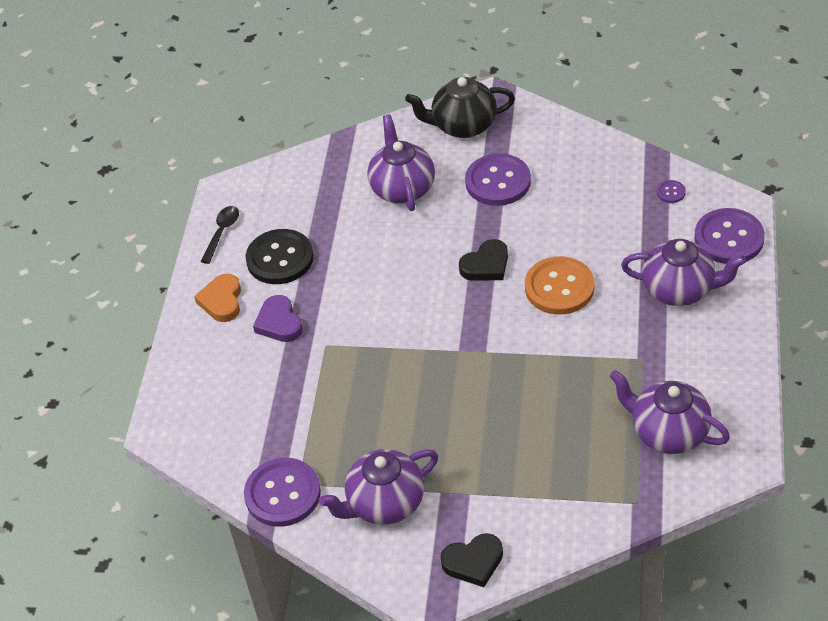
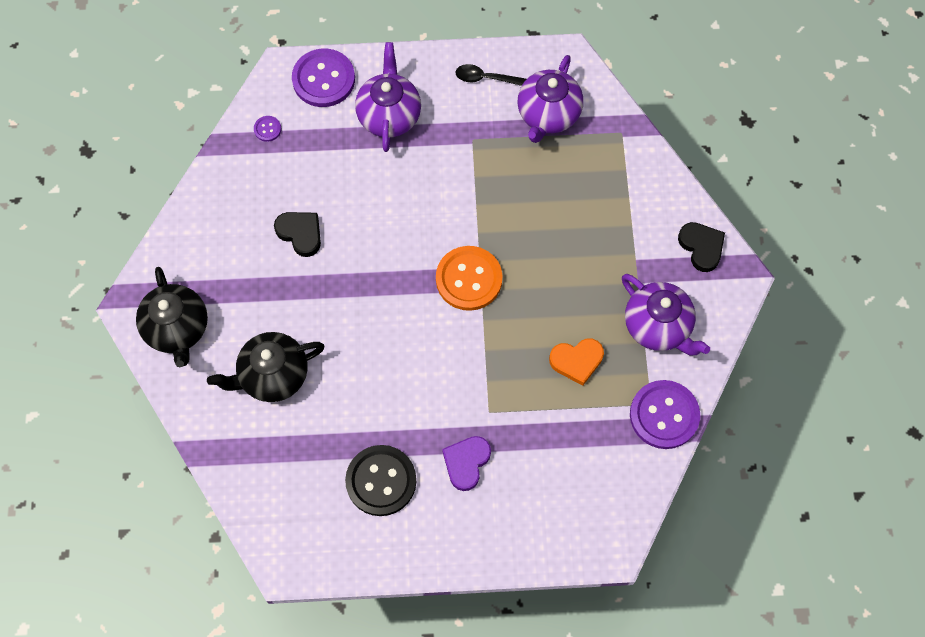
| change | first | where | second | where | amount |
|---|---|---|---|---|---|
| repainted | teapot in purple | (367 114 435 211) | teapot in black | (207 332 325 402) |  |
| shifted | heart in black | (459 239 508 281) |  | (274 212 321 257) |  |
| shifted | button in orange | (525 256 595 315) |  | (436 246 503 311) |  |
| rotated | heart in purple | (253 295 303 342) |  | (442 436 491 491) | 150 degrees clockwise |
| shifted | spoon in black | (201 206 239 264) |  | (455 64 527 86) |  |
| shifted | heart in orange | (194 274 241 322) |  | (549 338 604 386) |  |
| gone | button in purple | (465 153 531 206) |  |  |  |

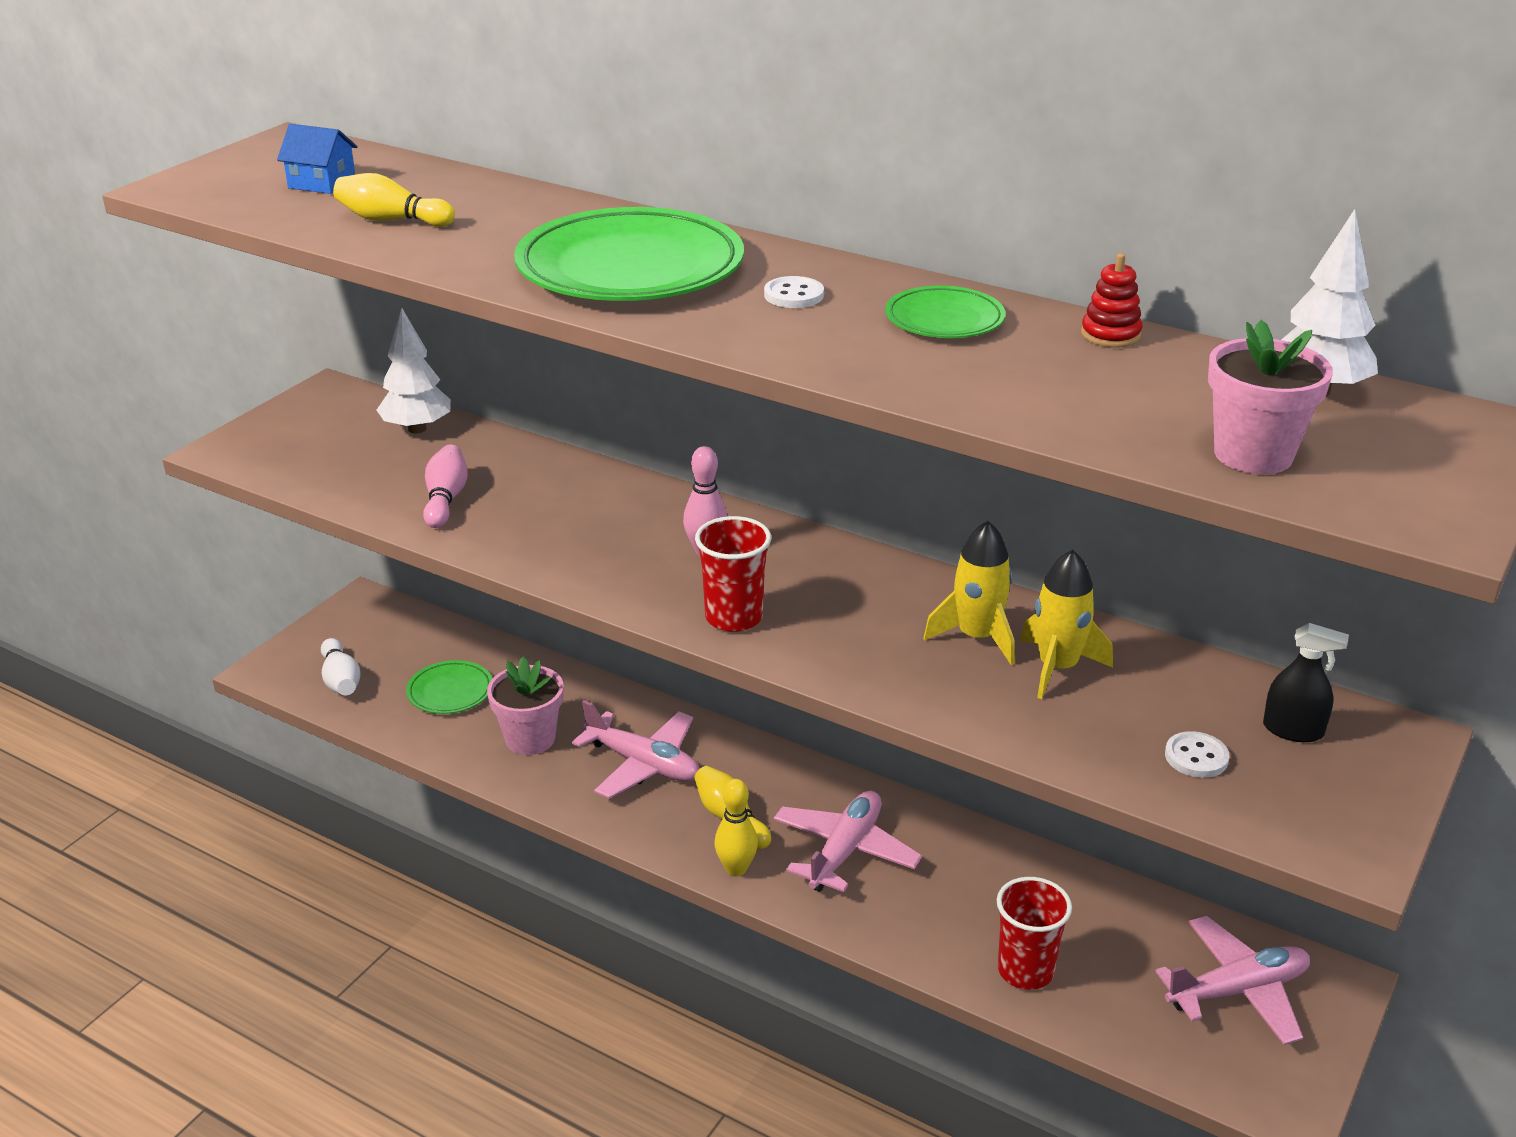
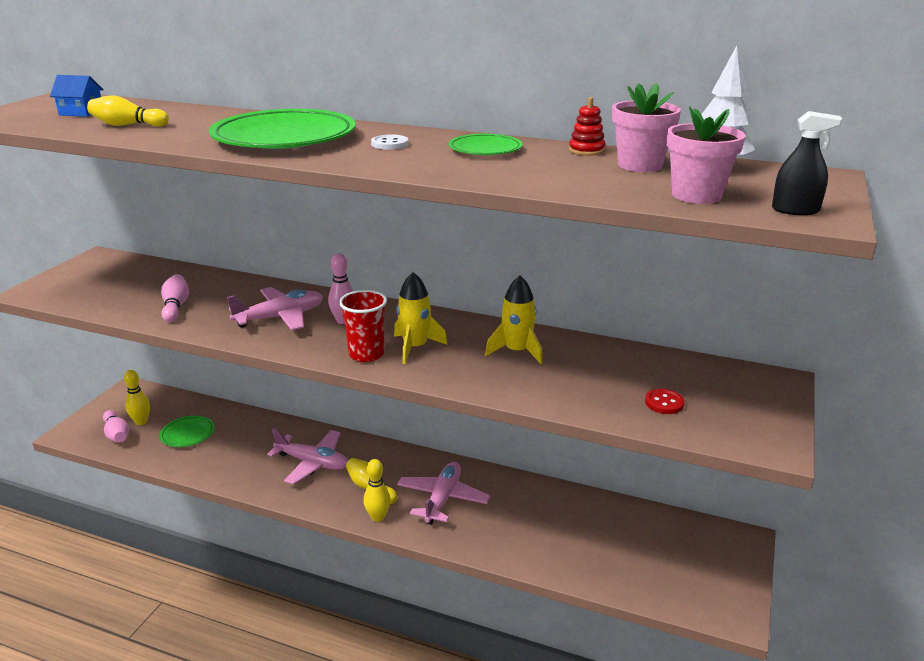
| change | first | where | second | where | amount |
|---|---|---|---|---|---|
| repainted | bowling pin in white | (321 638 360 695) | bowling pin in pink | (103 410 129 442) |  |
| new |  |  | bowling pin in yellow | (124 370 150 425) |  |
| shifted | plane in pink | (1155 916 1310 1045) |  | (227 287 323 331) |  |
| shifted | rocket in yellow | (1020 549 1113 699) |  | (394 272 448 364) |  |
| shifted | flower pot in pink | (487 657 564 755) |  | (612 83 681 172) |  |
| repainted | button in white | (1165 731 1229 778) | button in red | (645 389 685 414) |  |
| shifted | spray bottle in black | (1263 623 1349 742) |  | (772 111 842 215) |  |
| gone | tree in white | (377 308 451 434) |  |  |  |
| gone | cup in red | (997 877 1072 990) |  |  |  |

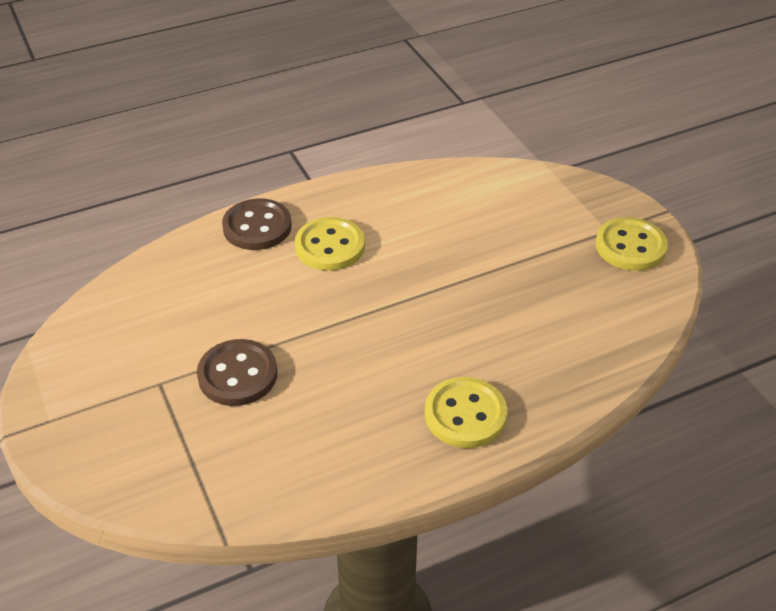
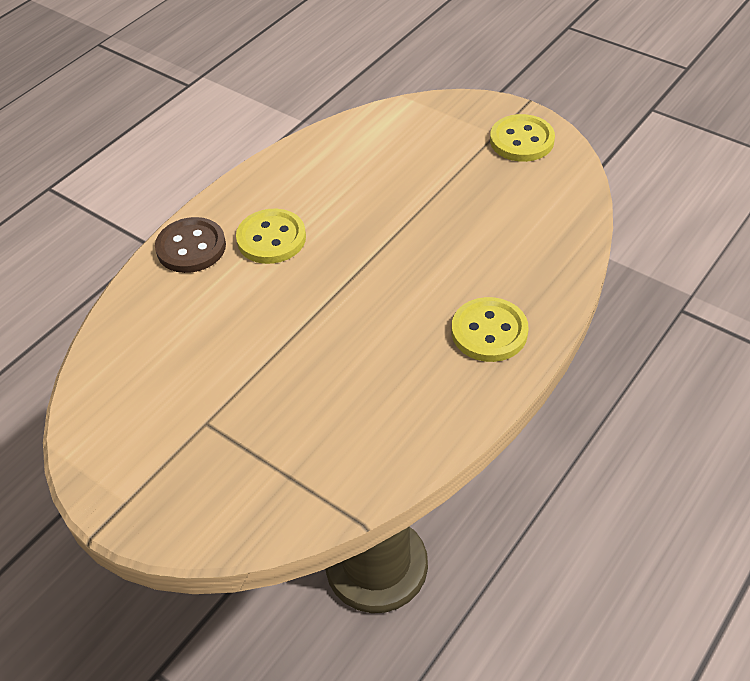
| change | first | where | second | where | amount |
|---|---|---|---|---|---|
| gone | button in brown | (197 339 277 406) |  |  |  |

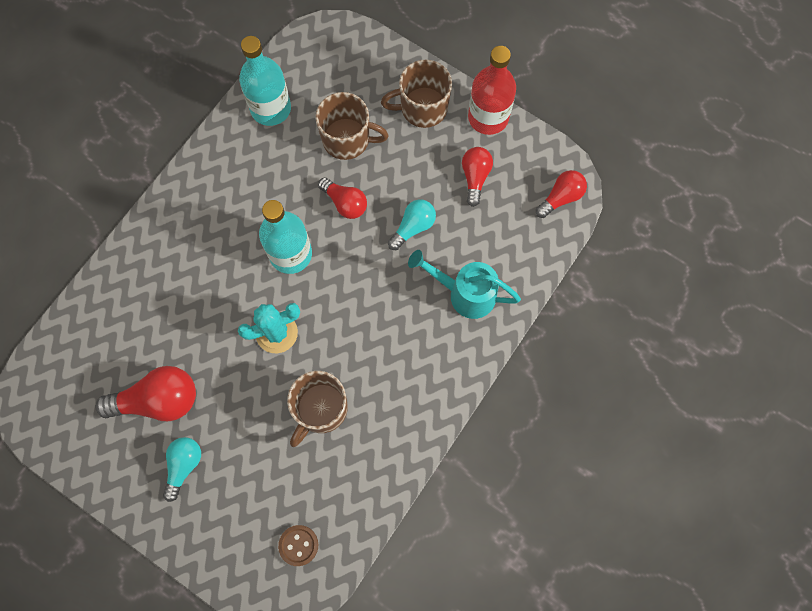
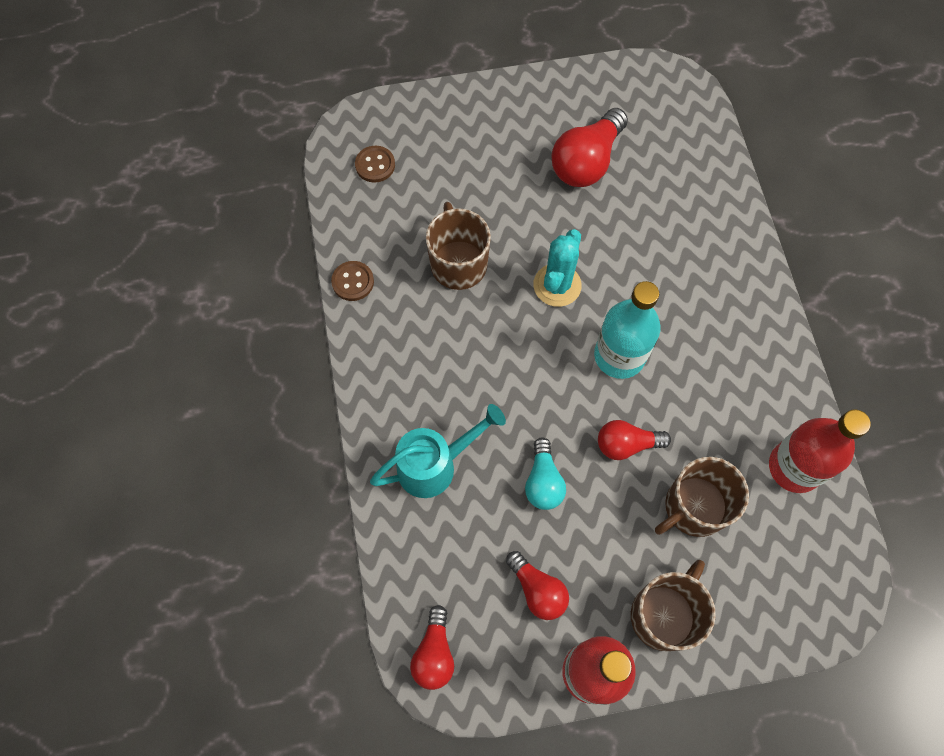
| change | first | where | second | where | amount |
|---|---|---|---|---|---|
| new |  |  | button in brown | (331 261 374 301) |  |
| repainted | bottle in turquoise | (239 36 291 126) | bottle in red | (769 409 871 493) |  |
| gone | light bulb in turquoise | (163 437 201 502) |  |  |  |

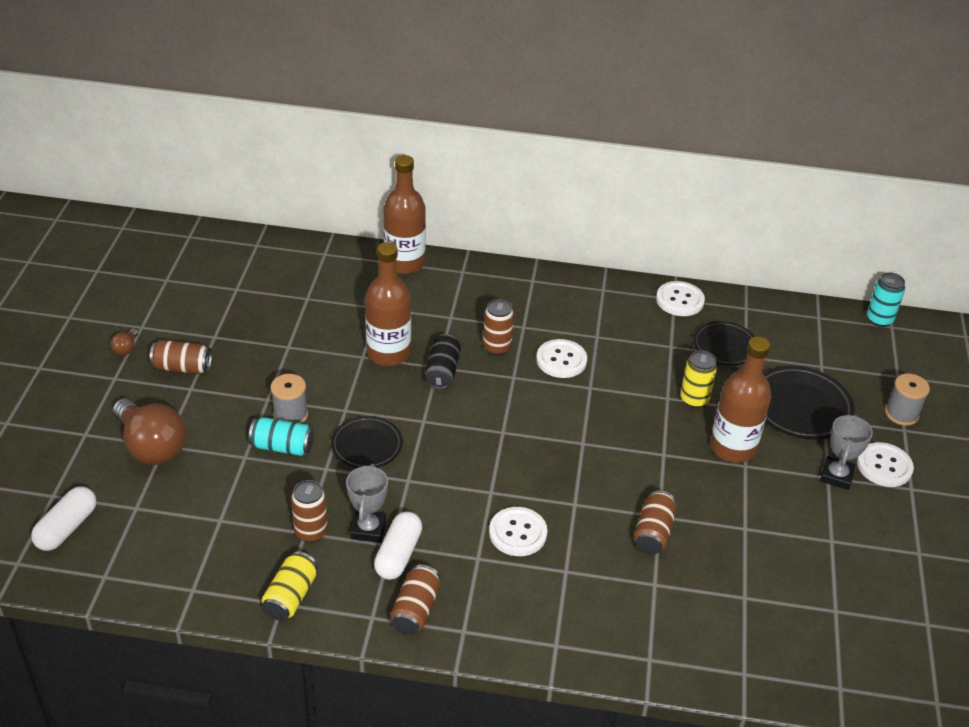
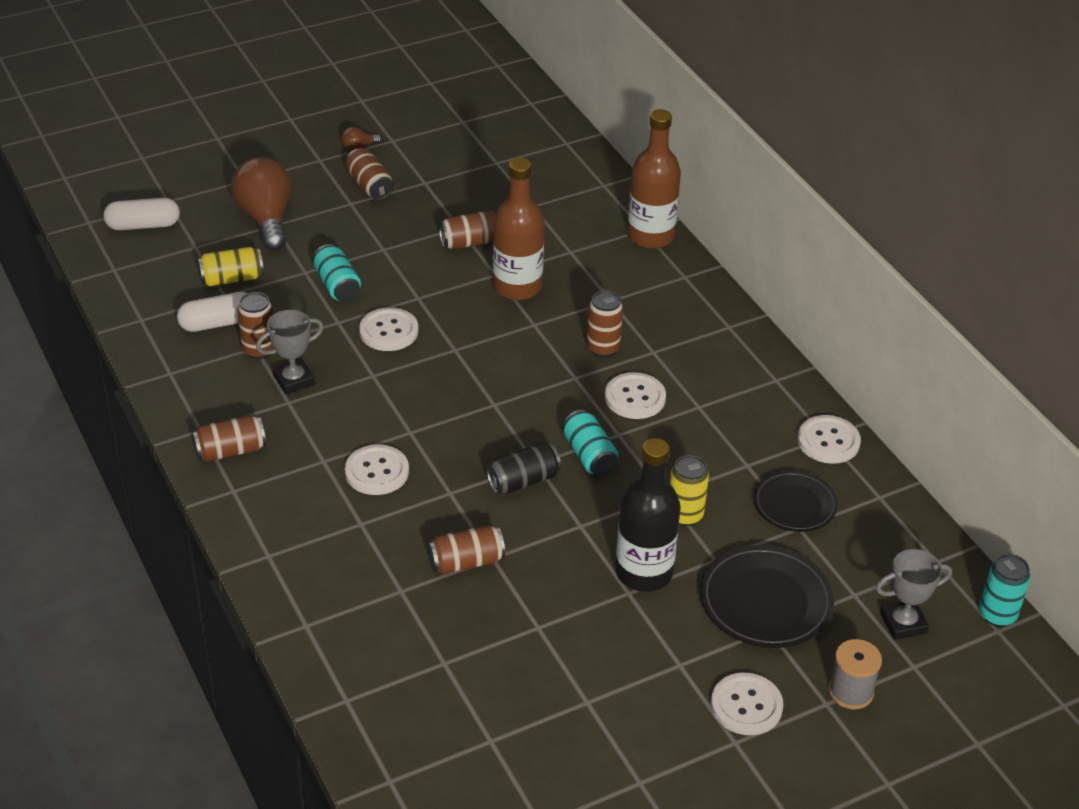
| change | first | where | second | where | amount |
|---|---|---|---|---|---|
| shifted | capsule in white | (374 511 422 580) |  | (177 292 247 332) |  |
| shifted | can in yellow | (262 551 318 621) |  | (198 247 264 286) |  |
| rotated | light bulb in brown | (113 398 187 465) |  | (231 157 292 251) | 150 degrees clockwise |
| swapped | plate in black | (331 416 403 468) | button in white | (359 307 418 351) |  |
| new |  |  | can in brown | (439 210 496 249) |  |
| shifted | can in black | (425 334 461 389) |  | (486 442 561 494) |  |
| new |  |  | can in turquoise | (563 410 619 476) |  |
| repainted | bottle in brown | (710 336 771 463) | bottle in black | (615 438 681 592) |  |
| shifted | trophy in grey | (820 415 873 490) |  | (876 549 952 640) |  |
| gone | spool in grey | (270 374 308 424) |  |  |  |

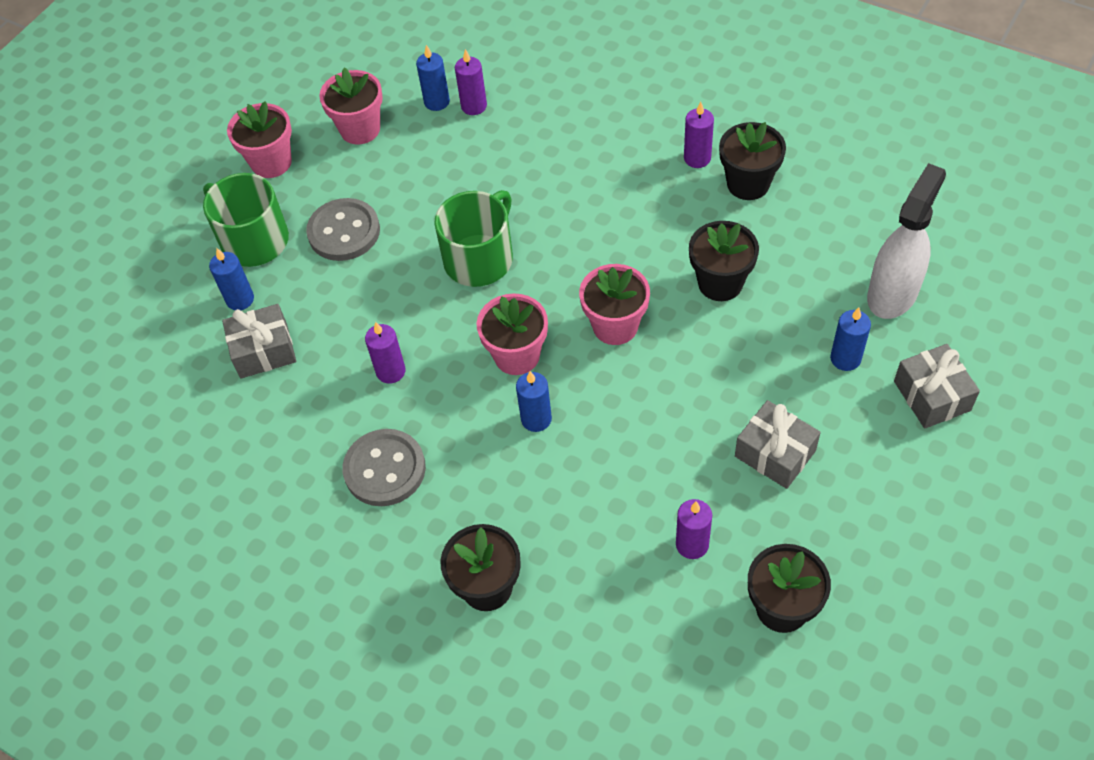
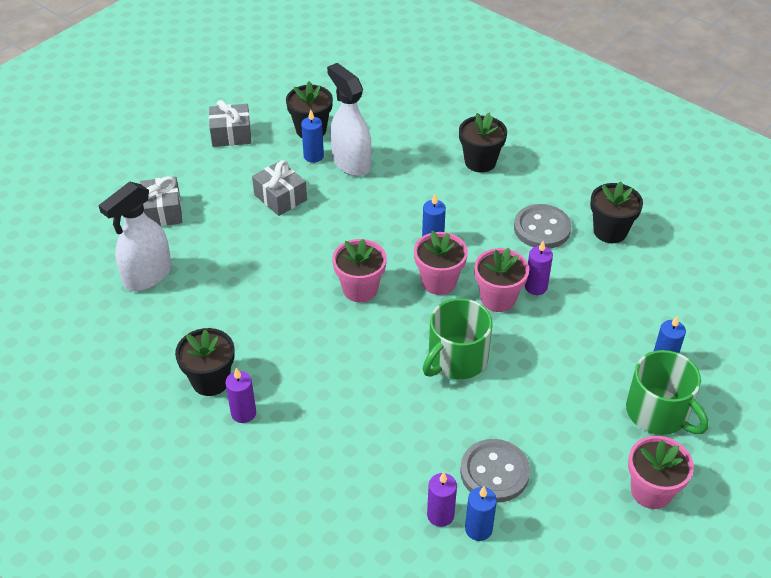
| change | first | where | second | where | amount |
|---|---|---|---|---|---|
| shifted | gift in grey | (222 304 296 378) |  | (209 100 252 147) |  |
| shifted | candle in blue | (830 307 871 371) |  | (301 110 324 163) |  |
| swapped | candle in purple | (676 499 712 559) | spray bottle in white | (327 63 371 176) |  |
| shifted | button in grey | (306 198 380 261) |  | (460 439 530 503) |  |
| shifted | flower pot in pink | (319 67 383 145) |  | (474 248 529 312) |  |
| shifted | flower pot in black | (689 221 759 301) |  | (590 181 643 243) |  |

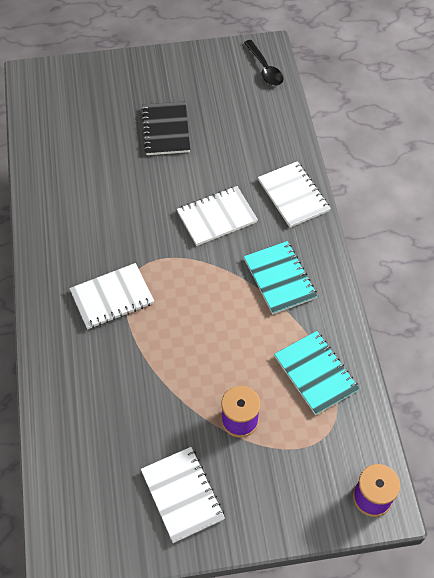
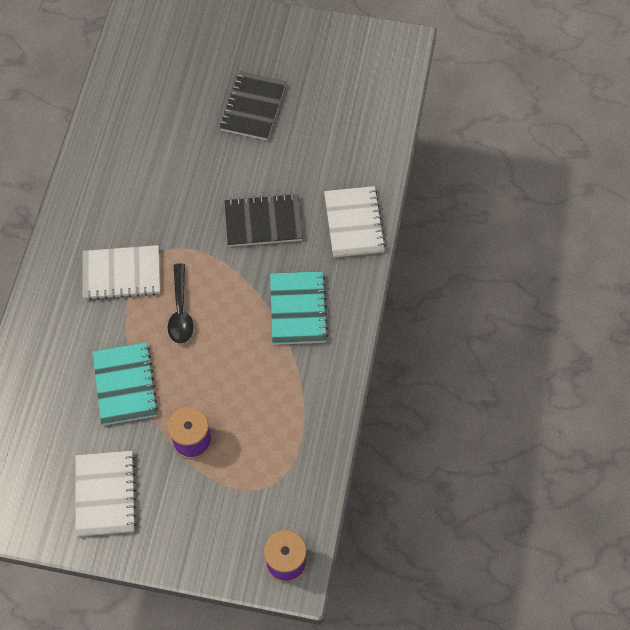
| change | first | where | second | where | amount |
|---|---|---|---|---|---|
| shifted | notebook in turquoise | (274 331 360 415) |  | (93 342 158 426) |  |
| shifted | spoon in black | (244 40 283 86) |  | (168 264 194 344) |  |
| repainted | notebook in white | (177 186 258 246) | notebook in black | (224 193 303 247) |  |

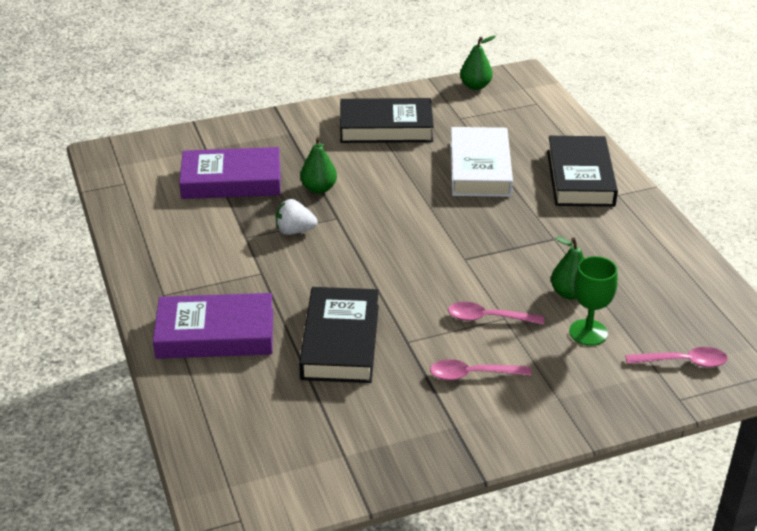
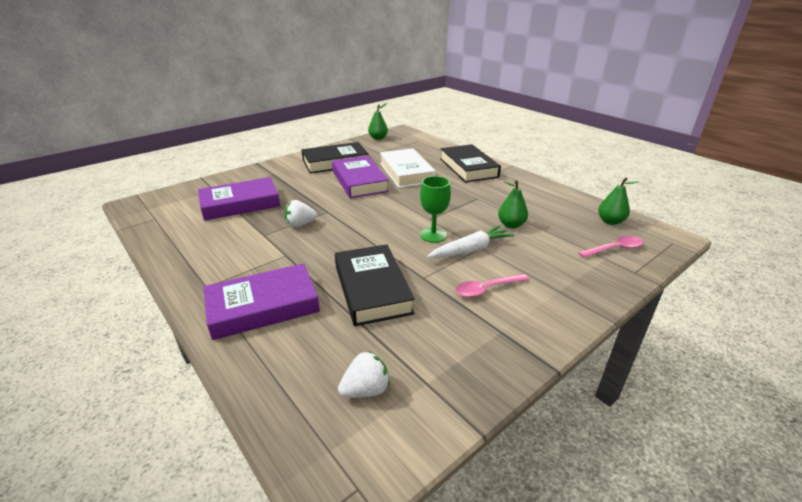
| change | first | where | second | where | amount |
|---|---|---|---|---|---|
| new |  |  | book in purple | (332 156 389 198) |  |
| new |  |  | strawberry in white | (338 351 390 398) |  |
| shifted | goblet in green | (569 256 618 346) |  | (420 176 451 243) |  |
| swapped | spoon in pink | (448 302 544 325) | carrot in white | (427 225 514 258) |  |
| shifted | pear in green | (300 137 337 194) |  | (598 177 639 225) |  |

